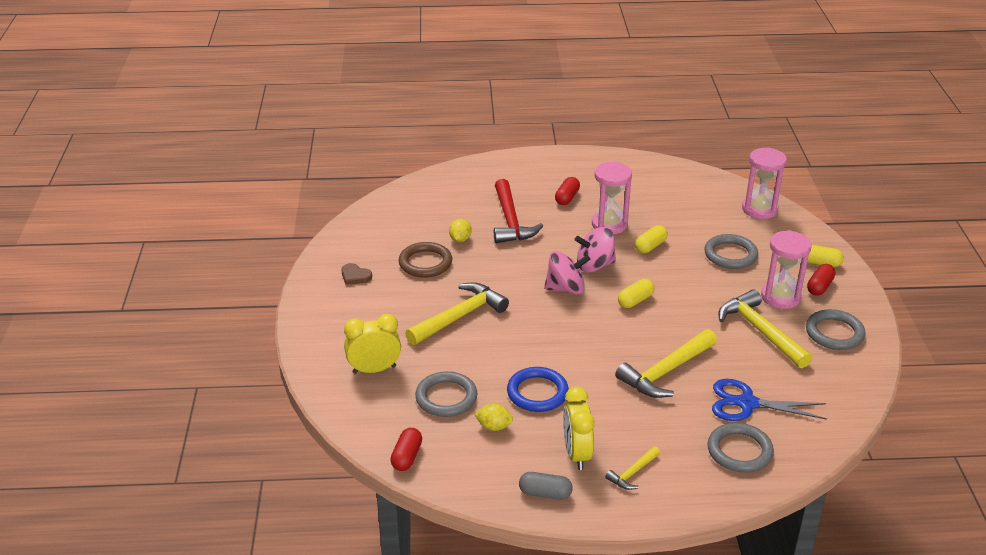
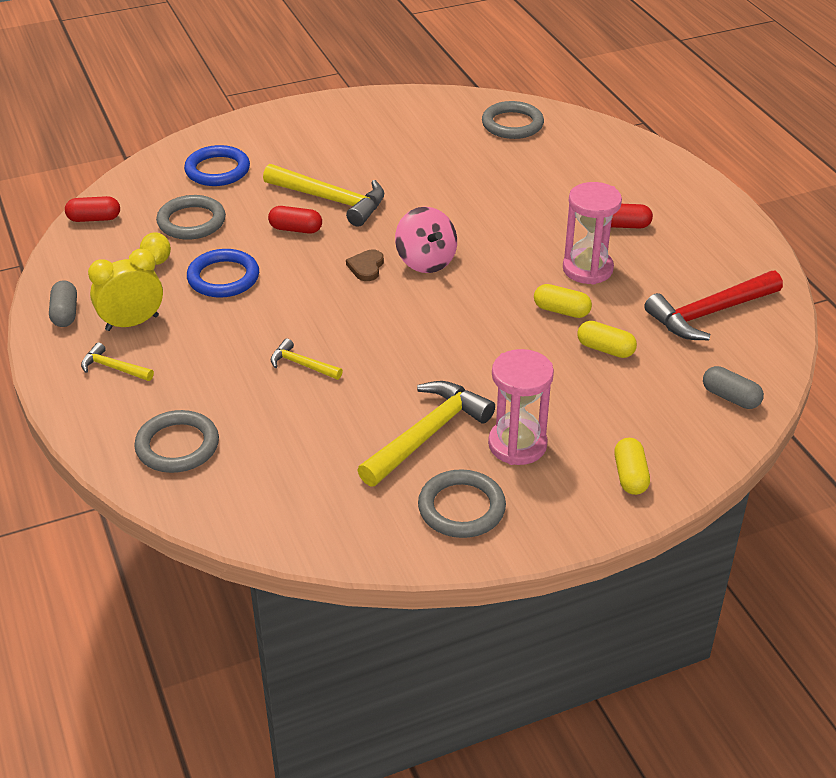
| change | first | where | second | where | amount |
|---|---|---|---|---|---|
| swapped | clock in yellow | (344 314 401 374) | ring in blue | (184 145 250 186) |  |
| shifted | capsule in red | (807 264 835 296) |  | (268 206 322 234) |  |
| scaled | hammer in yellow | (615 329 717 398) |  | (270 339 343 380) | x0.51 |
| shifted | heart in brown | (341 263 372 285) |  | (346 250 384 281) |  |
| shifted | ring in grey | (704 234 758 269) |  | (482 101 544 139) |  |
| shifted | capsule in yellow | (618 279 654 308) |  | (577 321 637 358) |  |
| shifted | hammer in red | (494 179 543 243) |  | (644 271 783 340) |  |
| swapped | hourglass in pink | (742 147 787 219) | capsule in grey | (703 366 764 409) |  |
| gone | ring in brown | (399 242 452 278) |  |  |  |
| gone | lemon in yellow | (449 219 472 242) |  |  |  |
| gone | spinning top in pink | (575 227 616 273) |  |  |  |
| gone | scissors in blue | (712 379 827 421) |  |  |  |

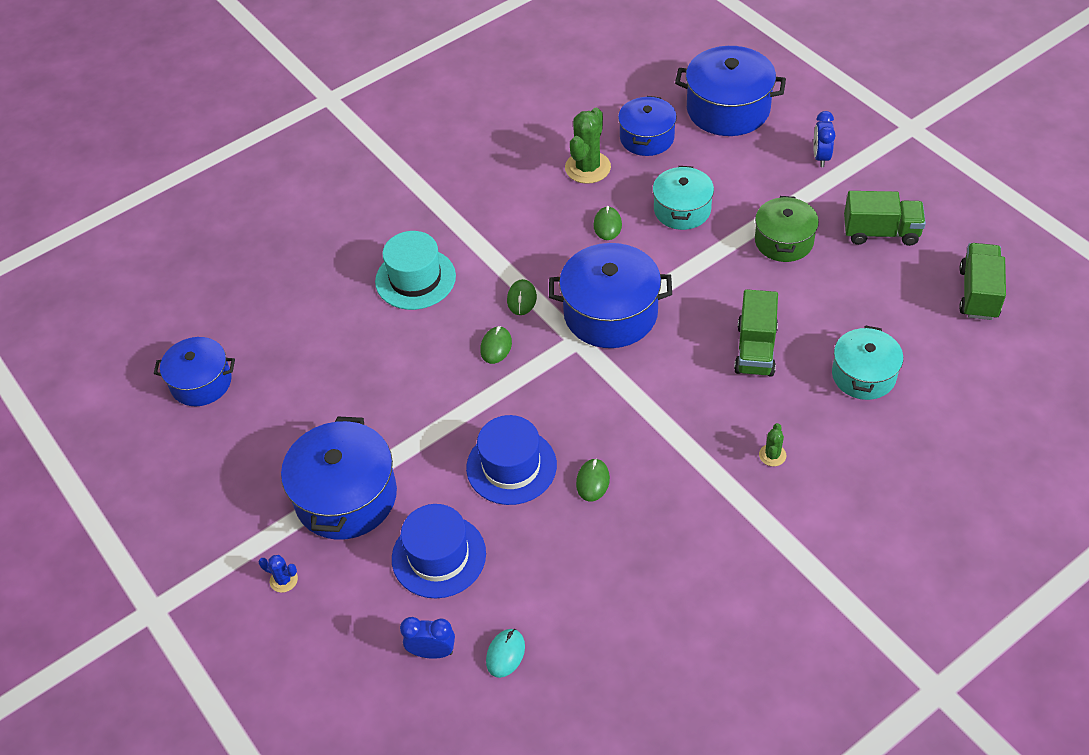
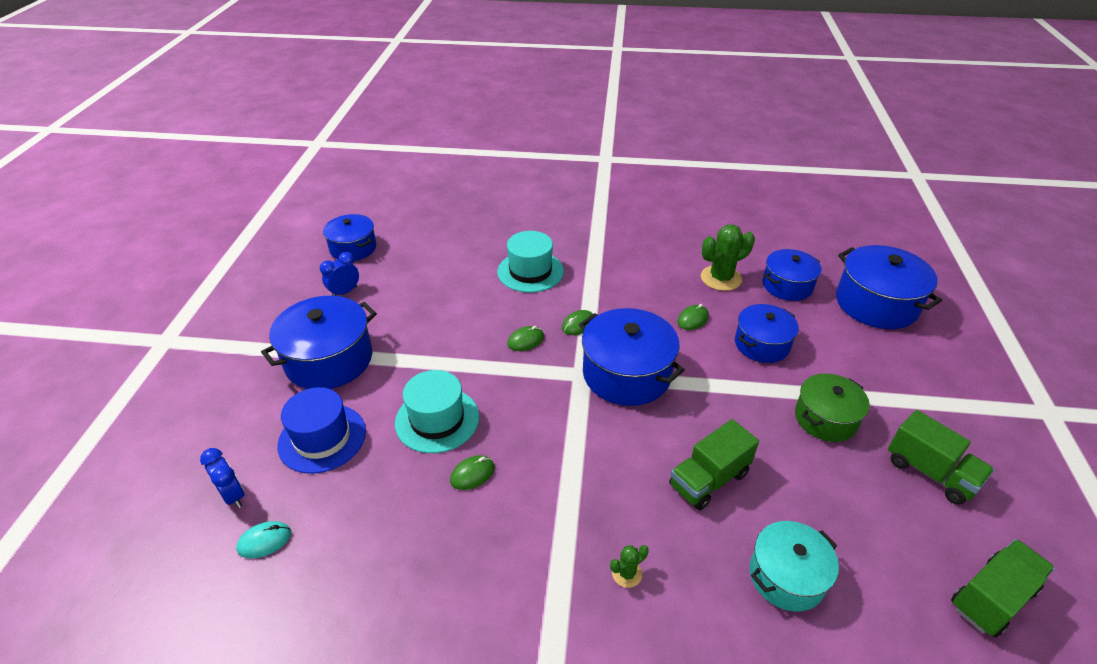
| change | first | where | second | where | amount |
|---|---|---|---|---|---|
| shifted | clock in blue | (813 111 836 167) |  | (320 252 359 296) |  |
| repainted | hat in blue | (466 415 557 505) | hat in turquoise | (395 370 479 453) |  |
| repainted | pot in turquoise | (653 166 714 230) | pot in blue | (735 304 799 363) |  |
| gone | cactus in blue | (258 555 298 593) |  |  |  |

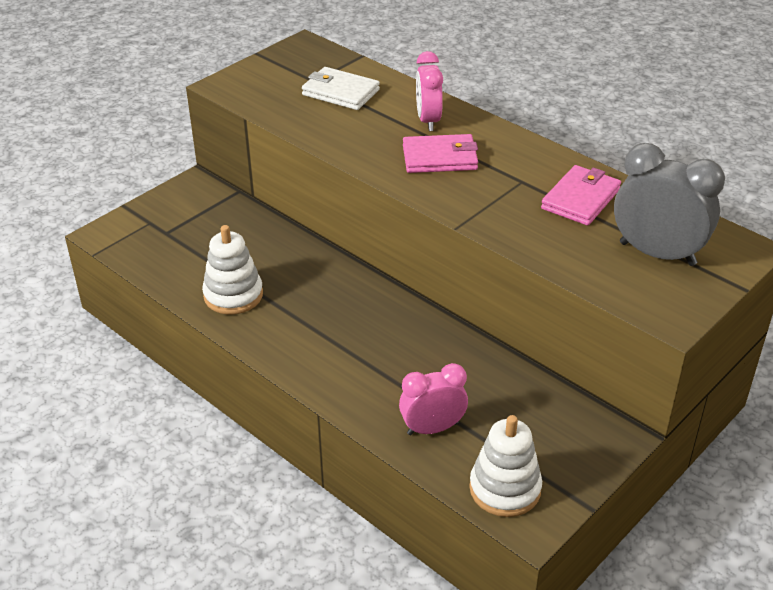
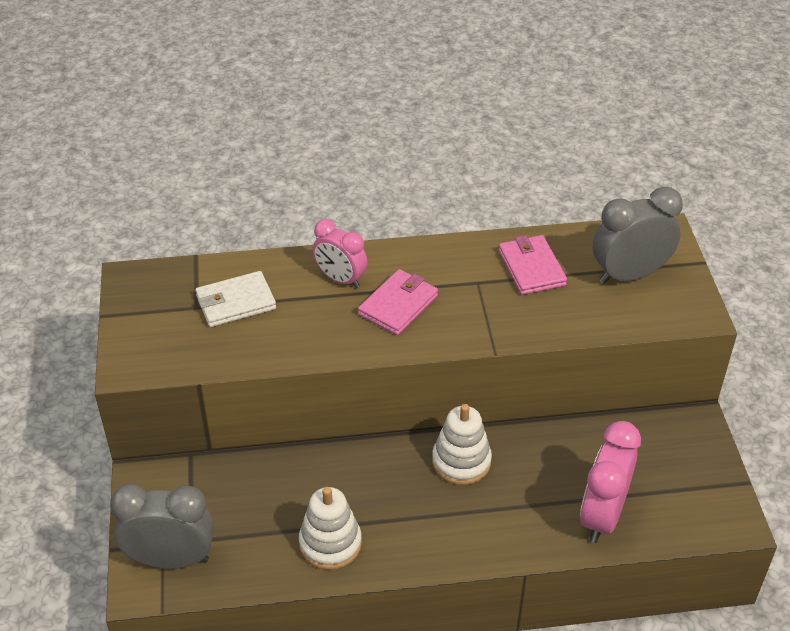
| change | first | where | second | where | amount |
|---|---|---|---|---|---|
| new |  |  | clock in grey | (110 484 214 569) |  |
| shifted | stacking toy in white | (469 415 542 517) |  | (432 404 492 485) |  |
| scaled | clock in pink | (399 363 468 435) |  | (580 421 641 543) | x1.51 |

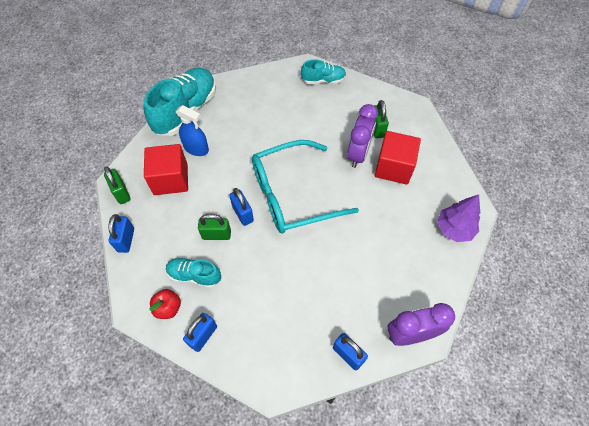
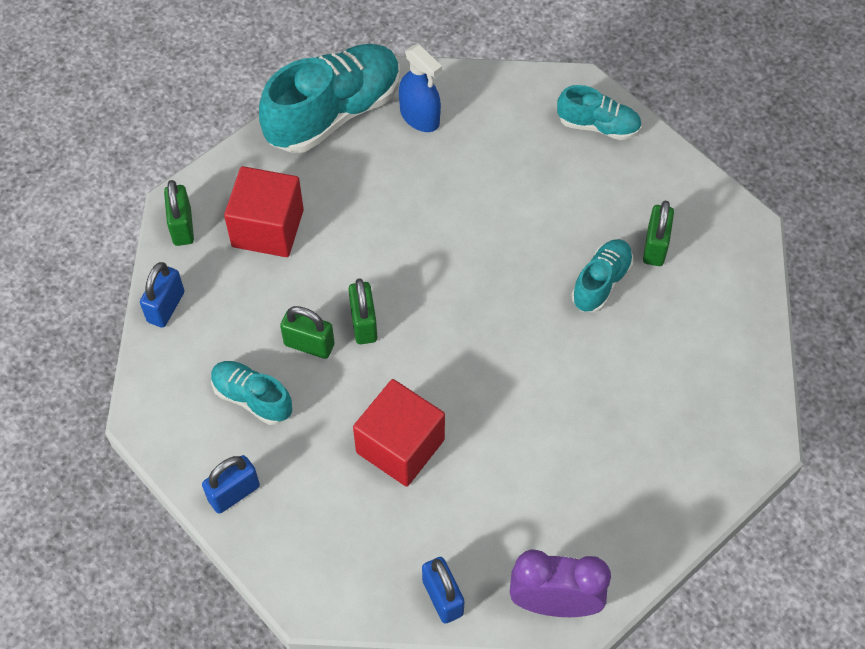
| change | first | where | second | where | amount |
|---|---|---|---|---|---|
| repainted | padlock in blue | (229 188 254 226) | padlock in green | (349 279 377 344) |  |
| shifted | cube in red | (375 131 421 185) |  | (353 379 445 487) |  |
| shifted | spray bottle in blue | (176 105 209 156) |  | (399 44 442 132) |  |
| swapped | clock in purple | (347 104 378 168) | shoe in turquoise | (572 239 633 313) |  |
| gone | apple in red | (150 289 181 319) |  |  |  |
| gone | glasses in turquoise | (252 140 359 233) |  |  |  |
| gone | tree in purple | (437 195 480 242) |  |  |  |

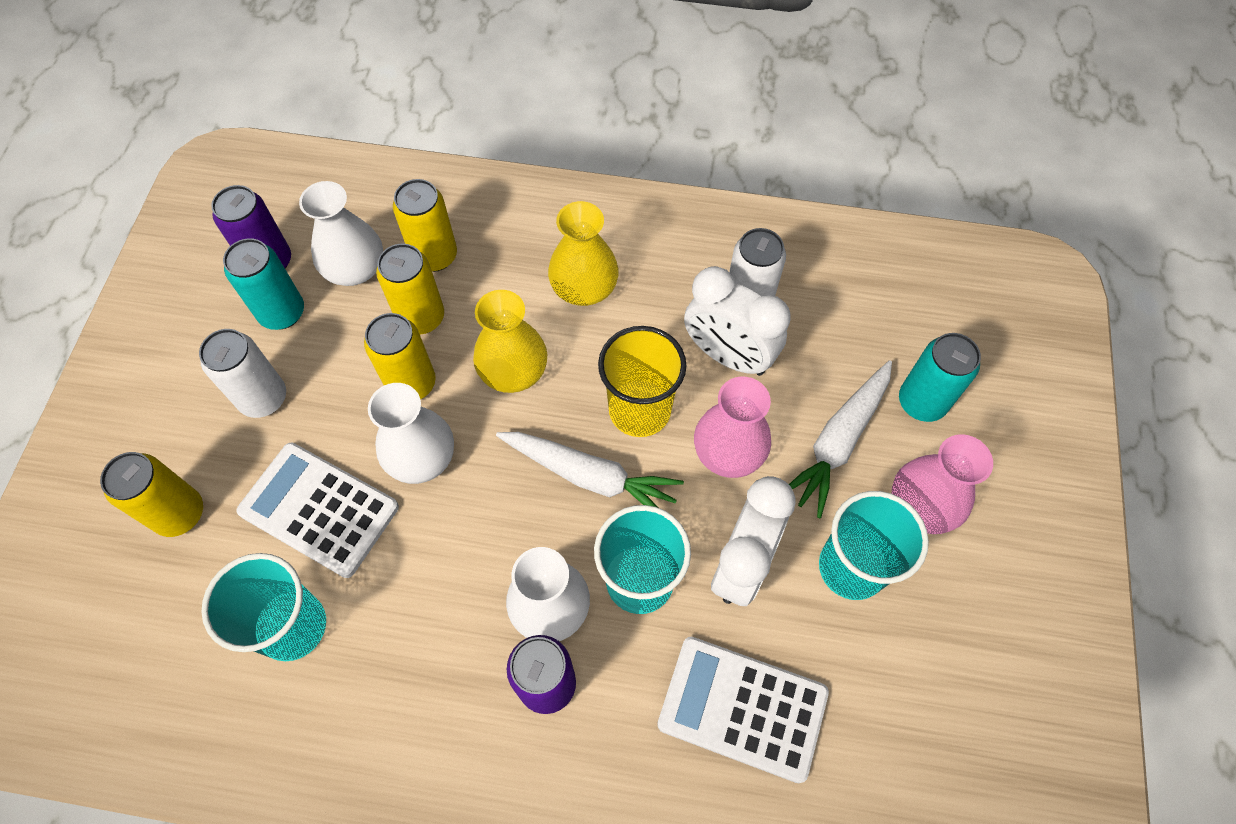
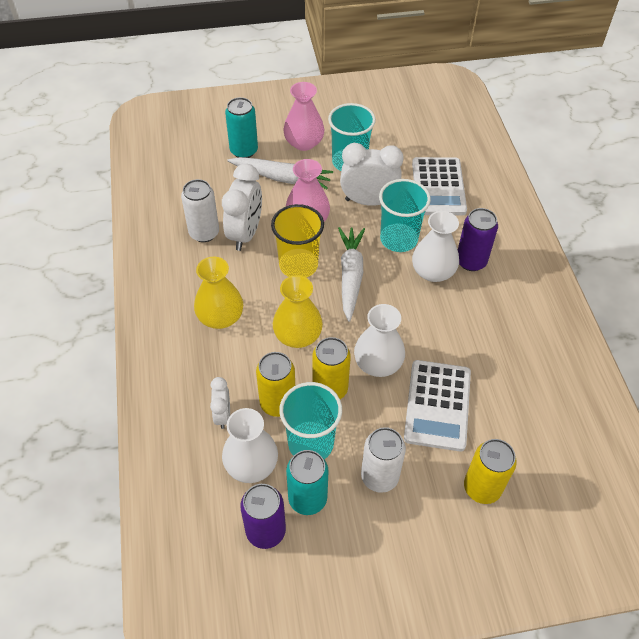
| change | first | where | second | where | amount |
|---|---|---|---|---|---|
| swapped | can in yellow | (393 179 457 272) | clock in white | (210 377 230 429) |  |
| shifted | cup in turquoise | (201 553 326 661) |  | (279 382 342 459) |  |

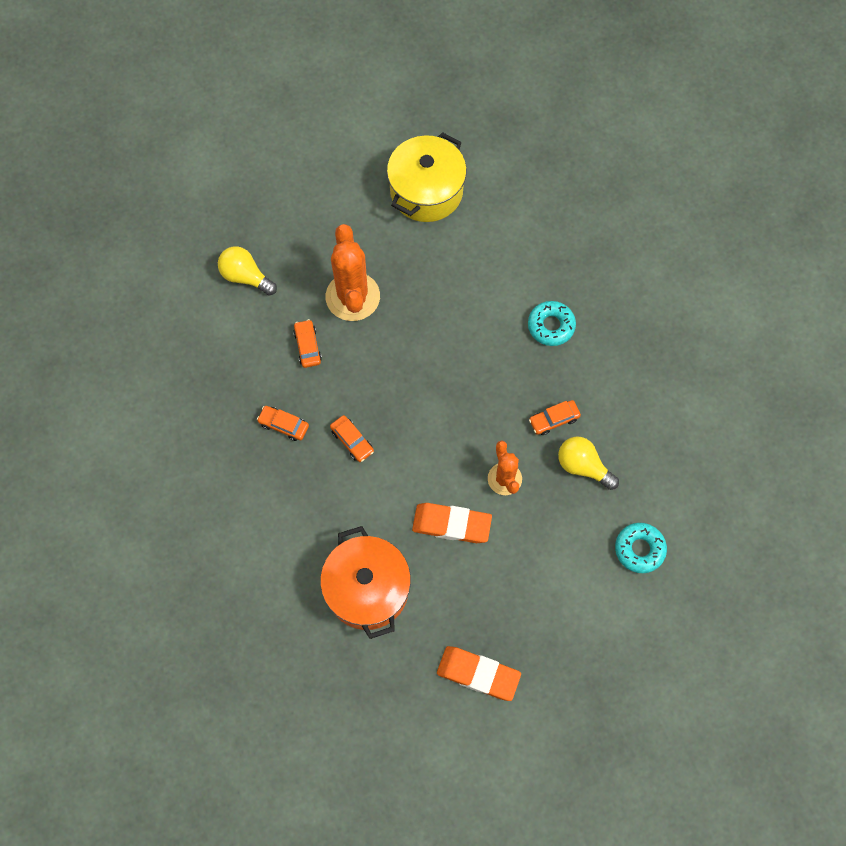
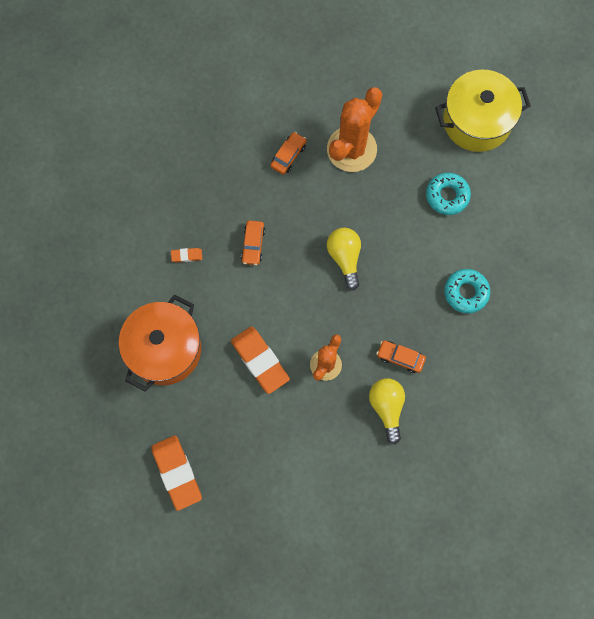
| change | first | where | second | where | amount |
|---|---|---|---|---|---|
| new |  |  | eraser in orange | (171 248 202 262) |  |
| shifted | light bulb in yellow | (218 246 277 296) |  | (327 228 361 290) |  |
| shifted | donut in turquoise | (615 523 667 573) |  | (426 173 471 215) |  |
| gone | car in orange | (257 406 309 441) |  |  |  |

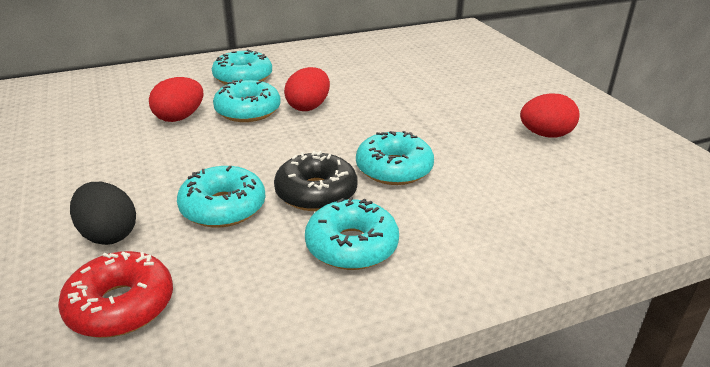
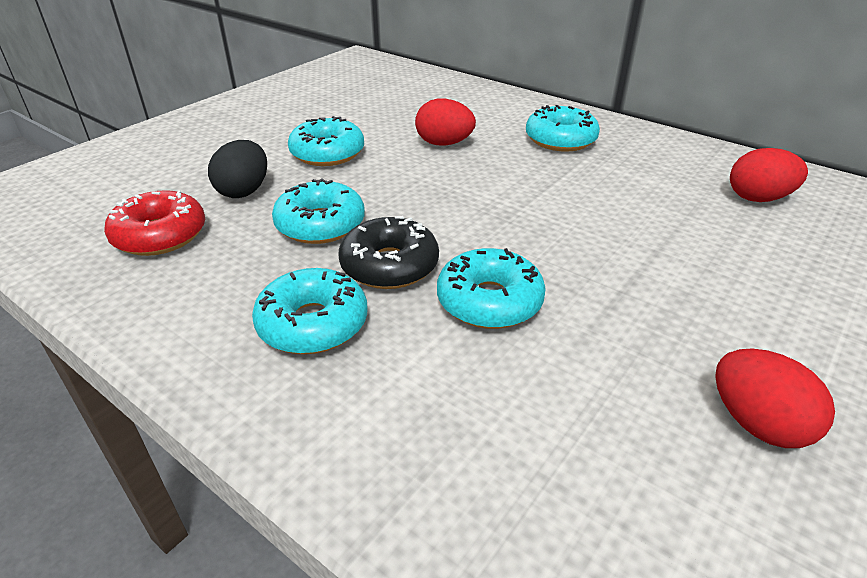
| change | first | where | second | where | amount |
|---|---|---|---|---|---|
| shifted | donut in turquoise | (213 79 281 122) |  | (288 116 364 166) |  |
| shifted | egg in red | (284 67 330 111) |  | (730 148 808 202) |  |

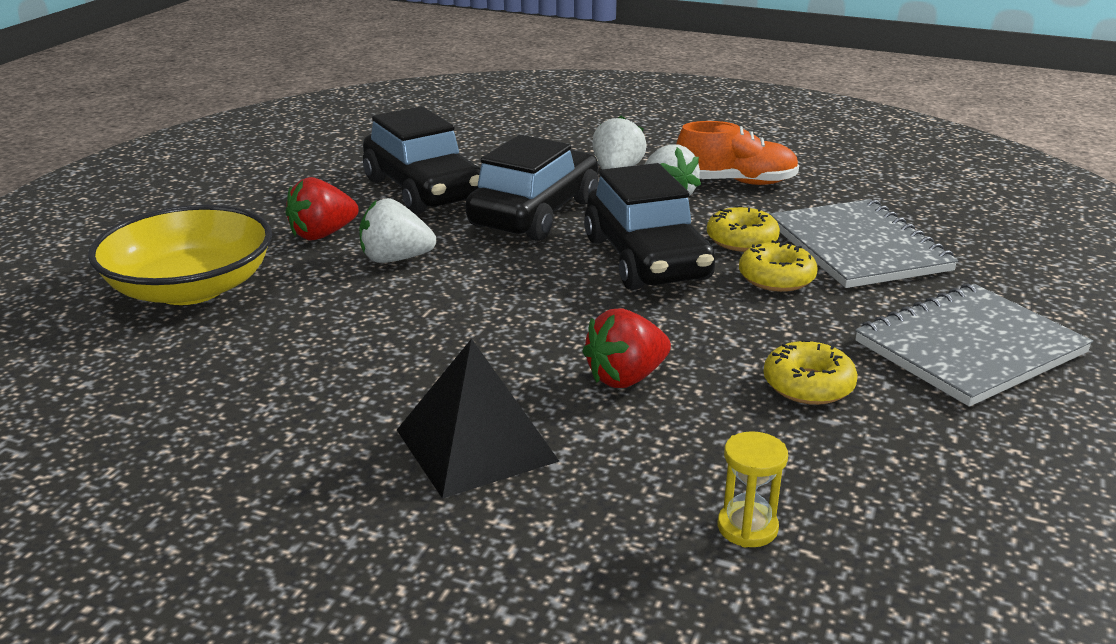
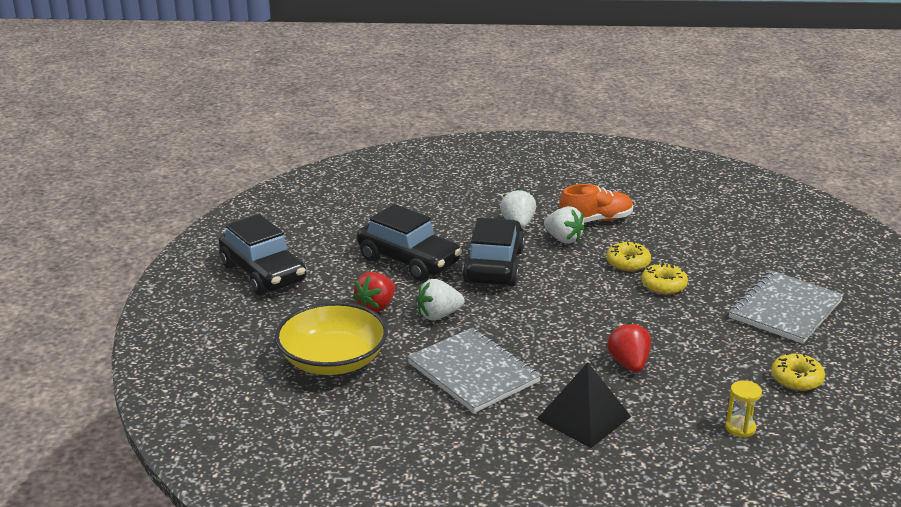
| change | first | where | second | where | amount |
|---|---|---|---|---|---|
| shifted | car in black | (584 163 715 290) |  | (219 214 306 295) |  |
| shifted | notebook in grey | (770 199 958 288) |  | (407 328 541 413) |  |
| rotated | strawberry in red | (582 308 671 388) |  | (607 322 651 372) | 135 degrees clockwise |
| shifted | donut in yellow | (764 340 858 405) |  | (771 353 825 391) |  |

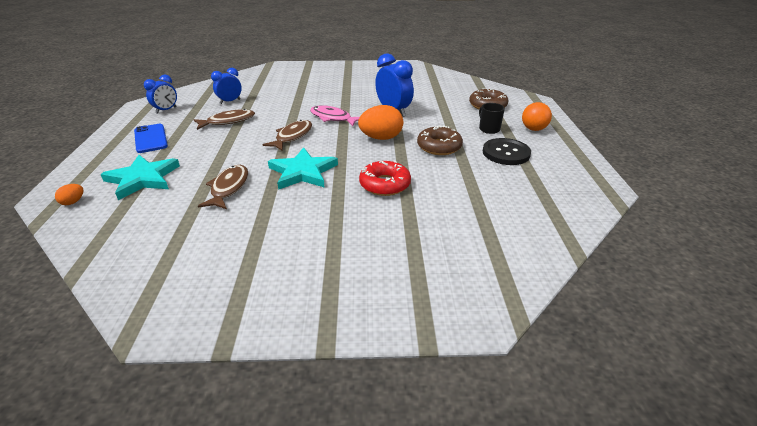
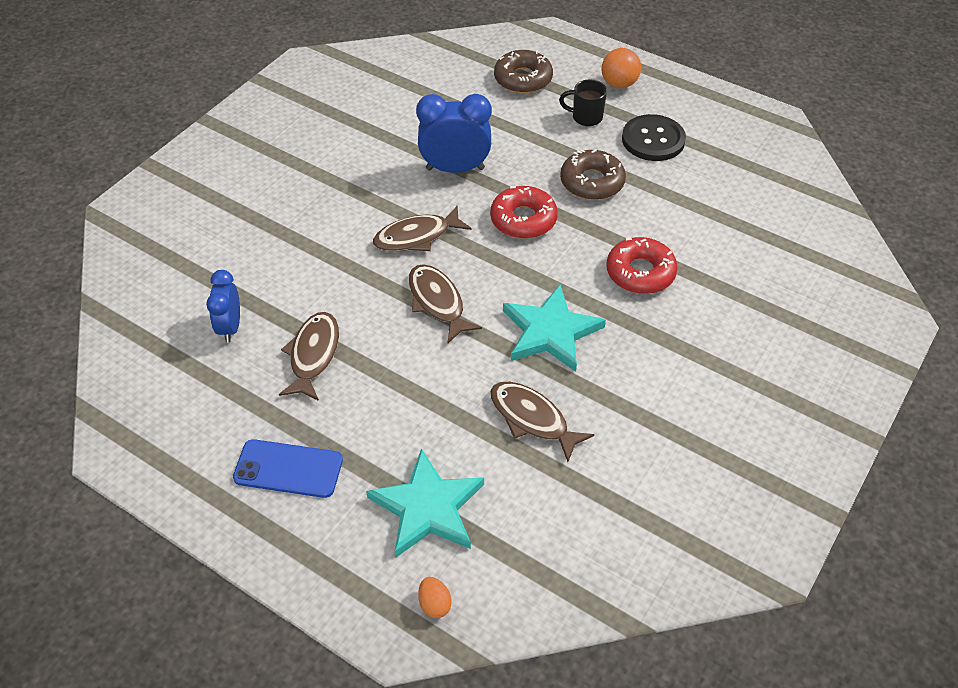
| change | first | where | second | where | amount |
|---|---|---|---|---|---|
| repainted | fish in pink | (310 105 360 126) | fish in brown | (373 206 472 251) |  |
| swapped | egg in orange | (358 105 403 140) | donut in red | (490 186 558 239) |  |
| gone | clock in blue | (144 75 177 114) |  |  |  |

